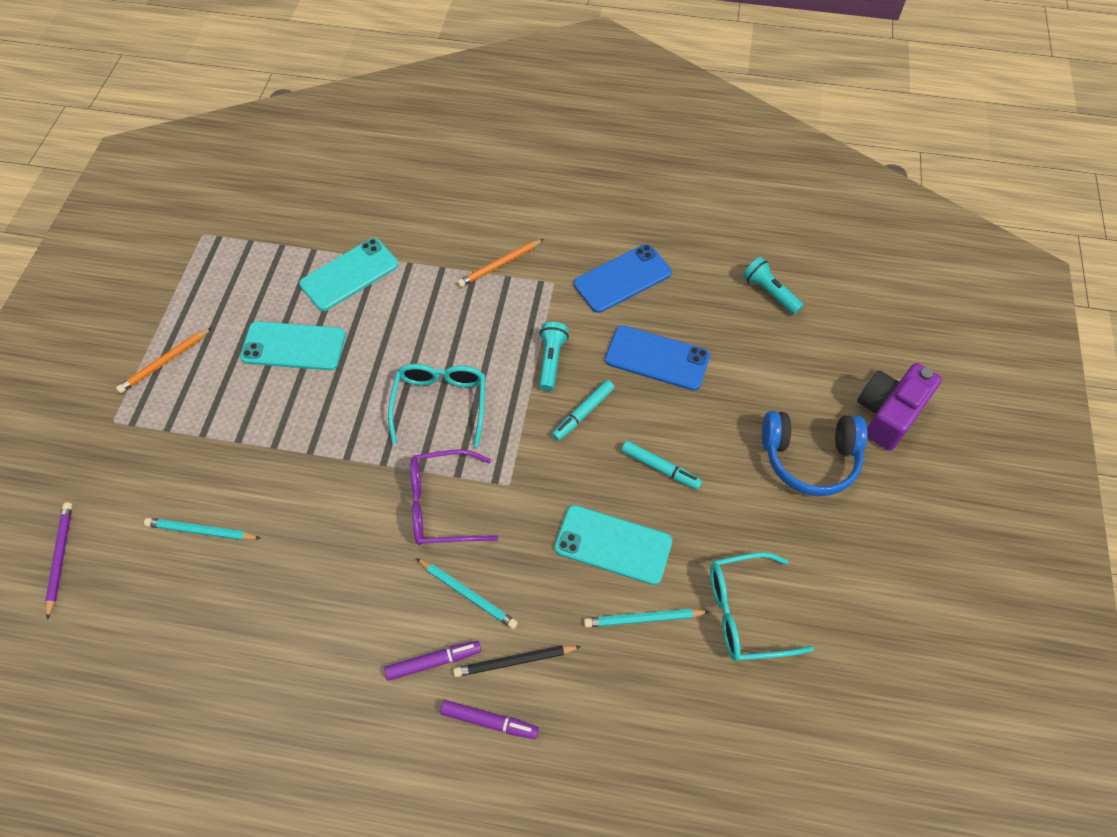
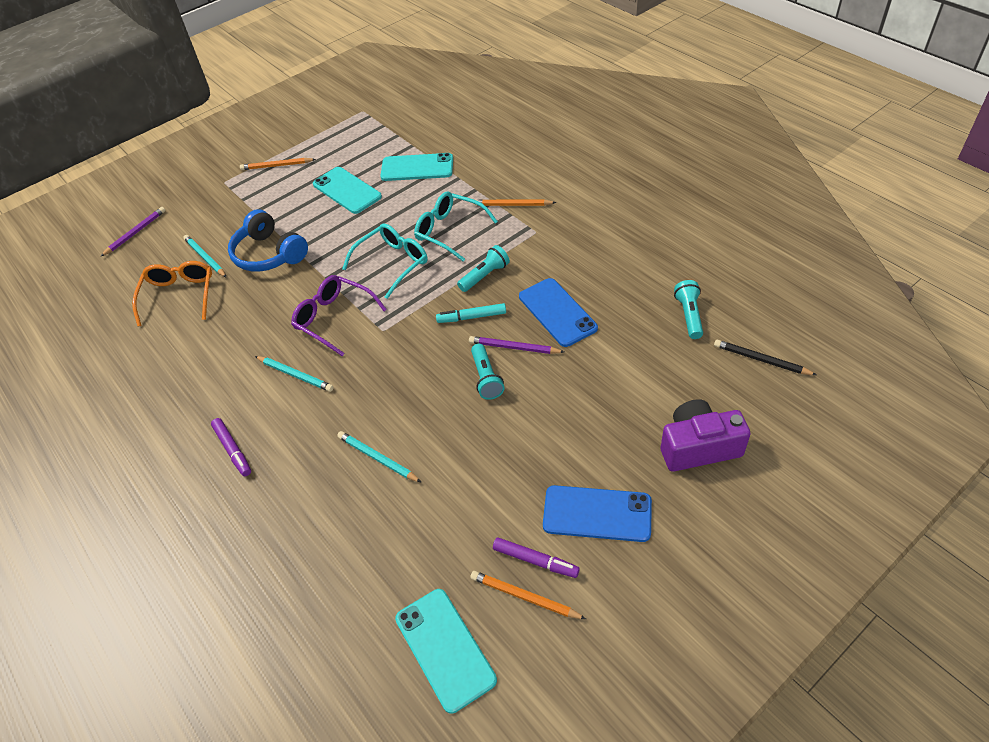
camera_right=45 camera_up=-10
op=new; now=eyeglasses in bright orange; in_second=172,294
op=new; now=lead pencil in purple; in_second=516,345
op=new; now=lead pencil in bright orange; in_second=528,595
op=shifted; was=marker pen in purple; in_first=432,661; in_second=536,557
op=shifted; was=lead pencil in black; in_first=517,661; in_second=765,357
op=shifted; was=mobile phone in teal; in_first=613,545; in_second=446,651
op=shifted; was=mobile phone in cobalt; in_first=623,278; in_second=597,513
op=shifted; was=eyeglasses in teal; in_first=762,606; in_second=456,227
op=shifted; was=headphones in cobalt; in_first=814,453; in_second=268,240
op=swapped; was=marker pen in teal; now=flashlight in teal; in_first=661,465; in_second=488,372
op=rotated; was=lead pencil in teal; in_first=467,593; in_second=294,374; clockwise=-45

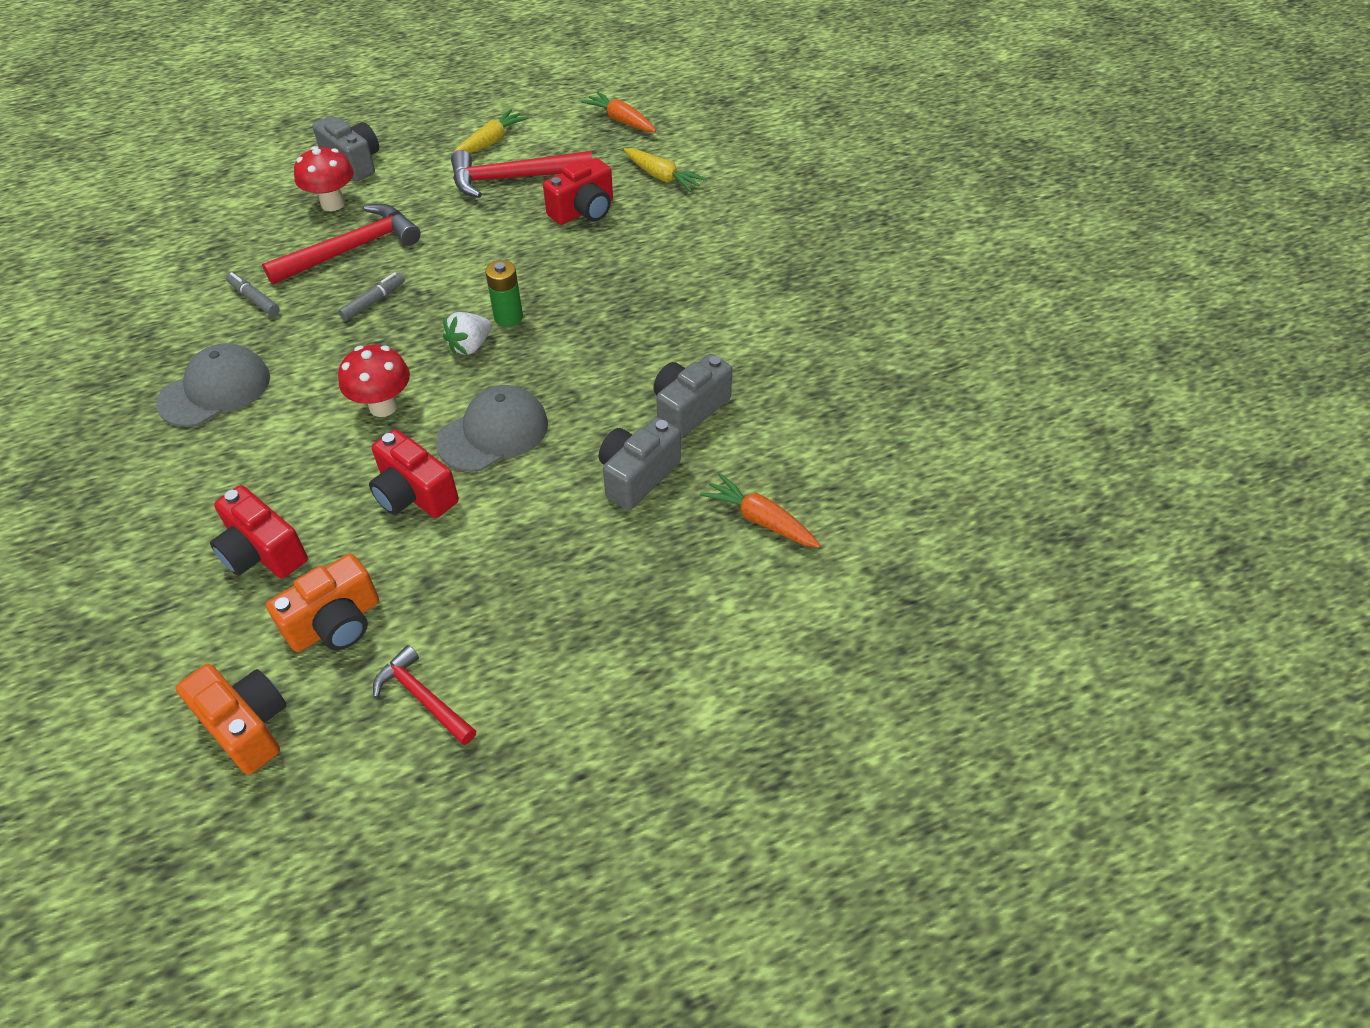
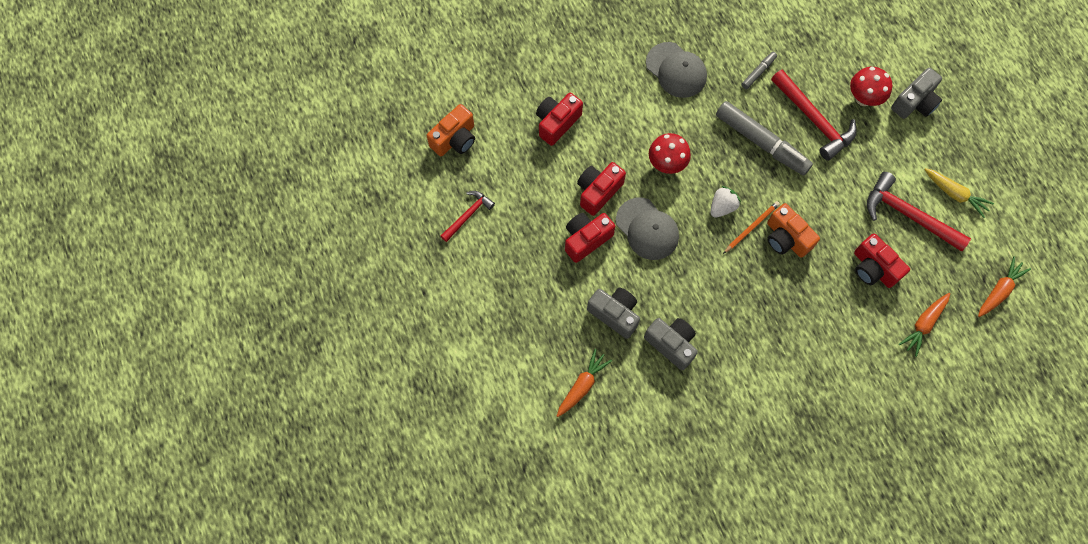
camera_right=90 camera_up=20
op=new; now=photo camera in red; in_second=590,238
op=shifted; was=photo camera in bright orange; in_first=322,603; in_second=793,230
op=swapped; was=AA battery in emerald; now=lead pencil in bright orange; in_first=504,293; in_second=751,227
op=repainted; was=carrot in golden; now=carrot in bright orange; in_first=665,170; in_second=924,325
op=rotated; was=strawberry in snow-white; in_first=467,333; in_second=726,202; clockwise=90
op=rotated; was=claw hammer in red; in_first=521,174; in_second=919,211; clockwise=-45
op=scaled; was=marker pen in gray; in_first=371,296; in_second=764,138; ratio=2.14

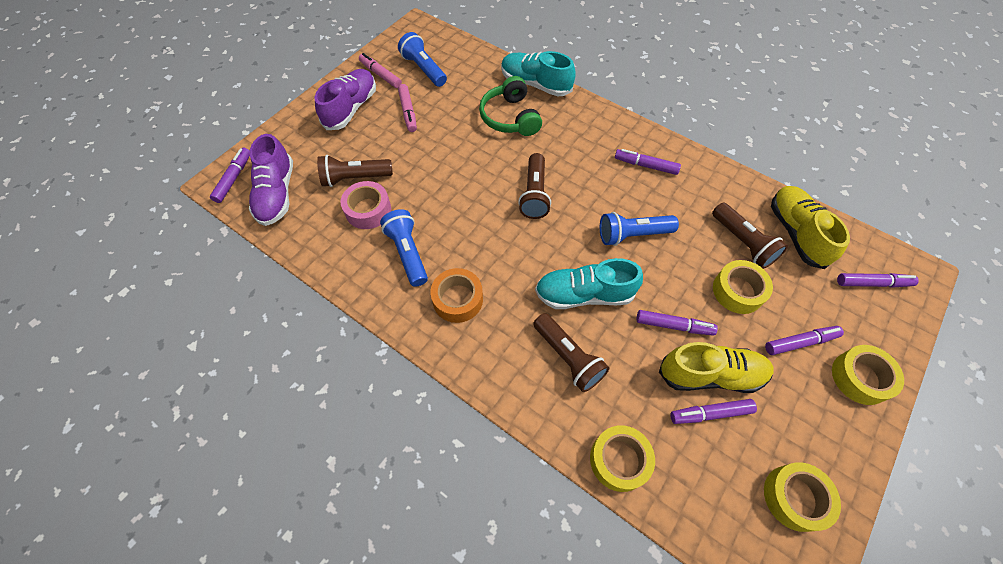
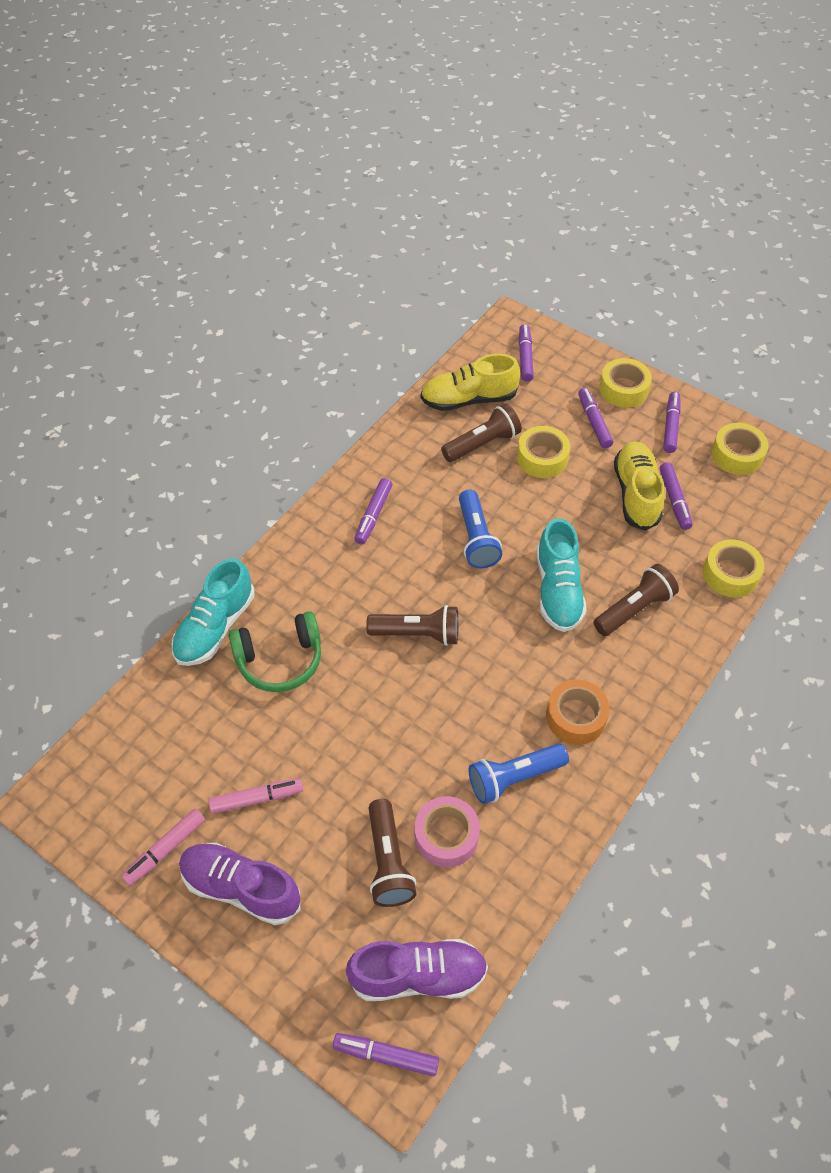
camera_right=-90 camera_up=-5
op=gone; was=flashlight in cobalt; in_first=422,59
op=shifted; was=marker pen in purple; in_first=677,323; in_second=672,422

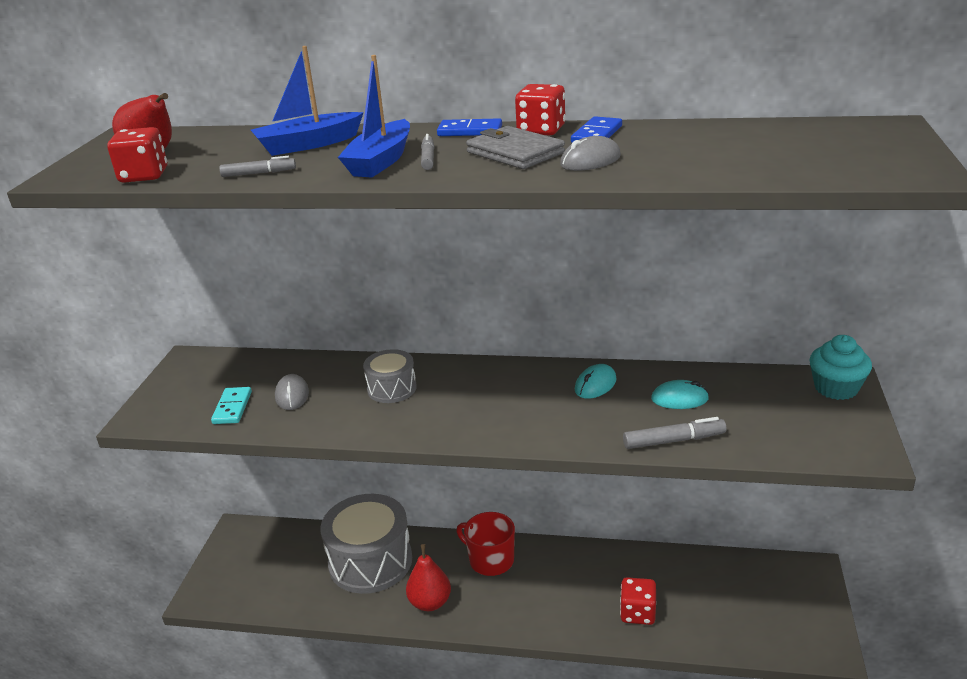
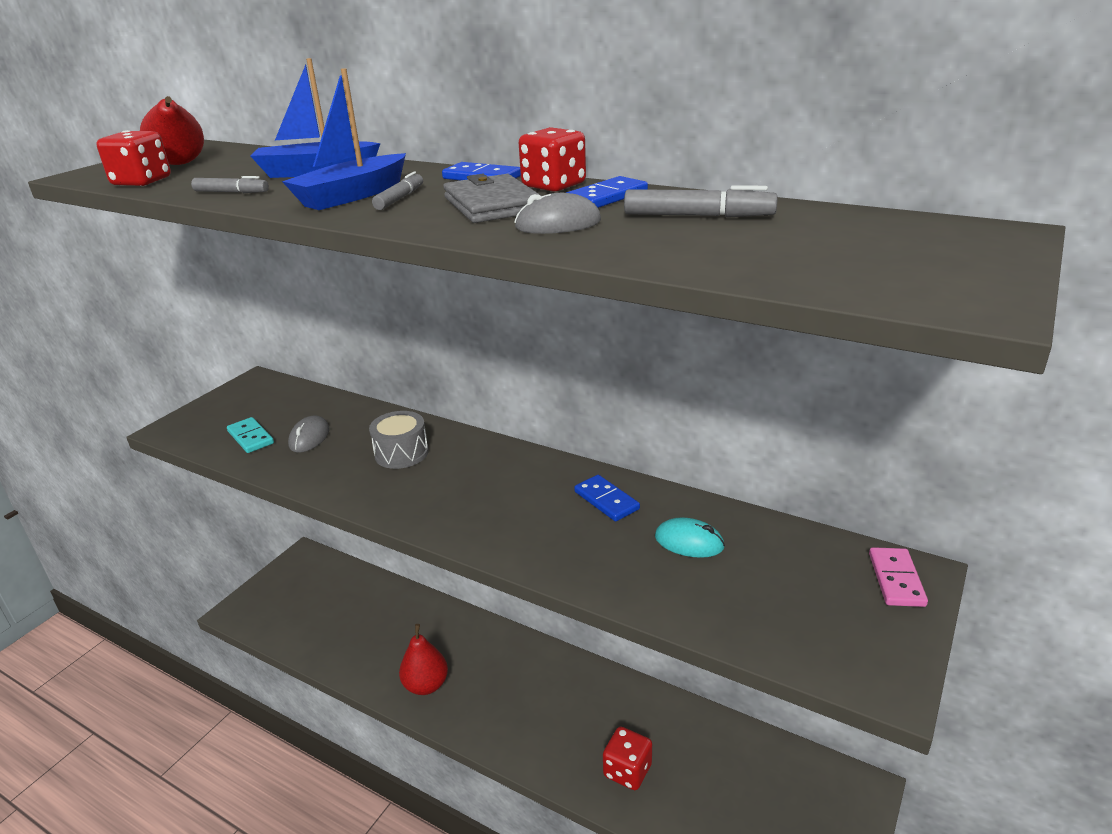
camera_right=20 camera_up=0
op=gone; was=toy drum in gray; in_first=366,544
op=gone; was=tea mug in red; in_first=485,544
op=shifted; was=marker pen in gray; in_first=674,433; in_second=701,201
op=swapped; was=computer mouse in teal; now=domino piece in cobalt; in_first=596,381; in_second=607,498
op=swapped; was=fairy cake in teal; now=domino piece in rosy; in_first=841,367; in_second=898,577
op=rotated; was=domino piece in teal; in_first=231,405; in_second=250,435; clockwise=-60

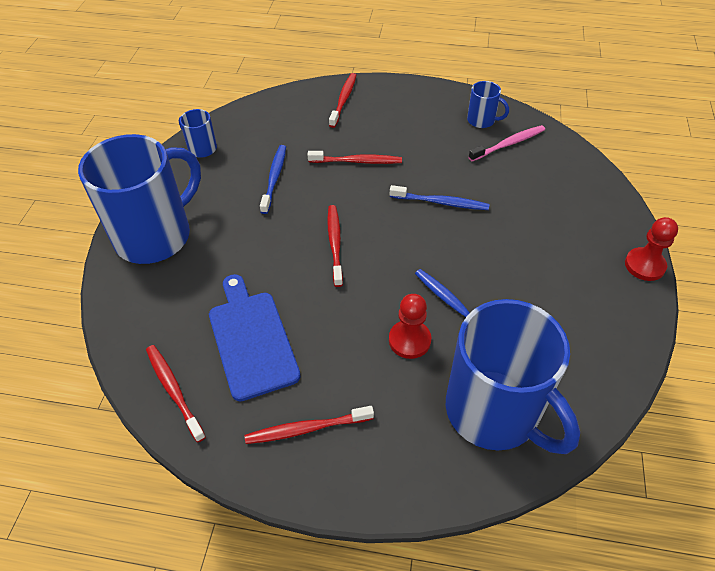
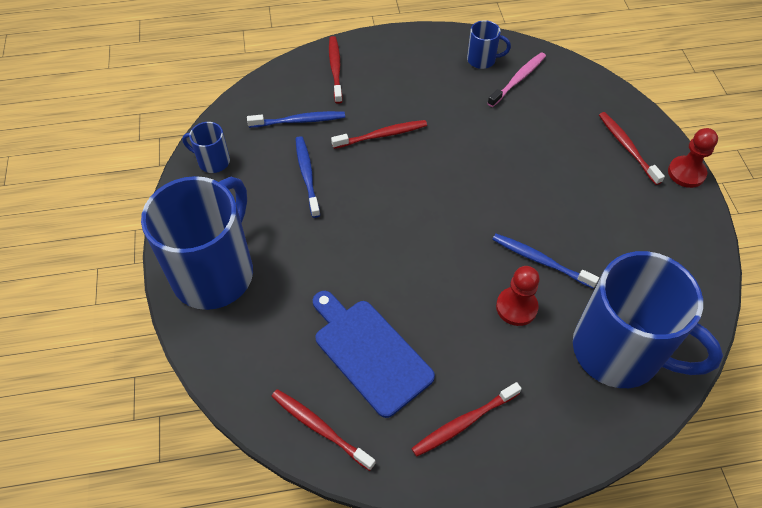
camera_right=-20 camera_up=5
op=shifted; was=dental brush in red; in_first=335,246; in_second=632,148
op=shifted; was=dental brush in cobalt; in_first=439,197; in_second=296,119

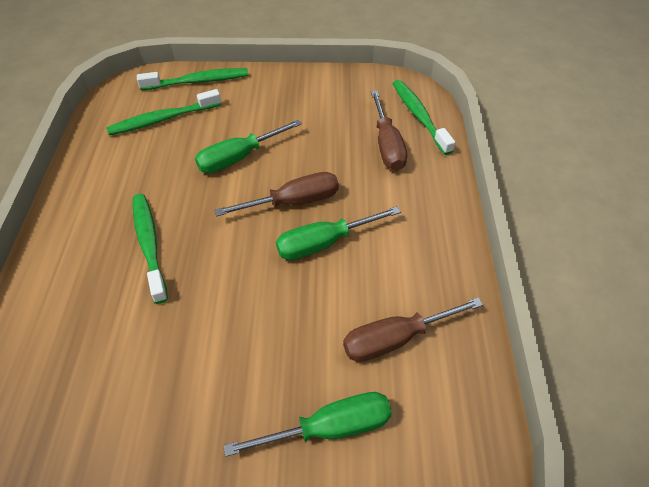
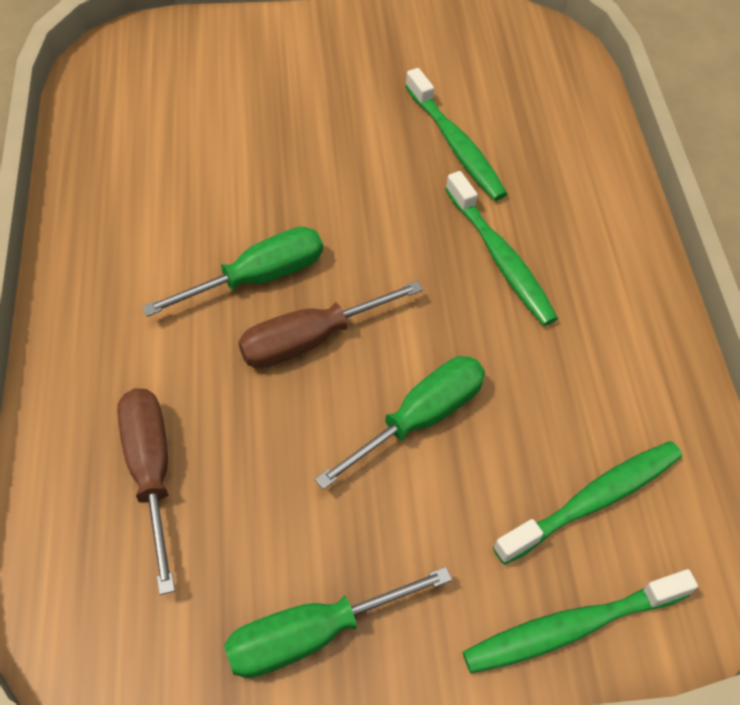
camera_right=170 camera_up=5
op=gone; was=hand screwdriver in dark brown; in_first=413,330
op=shifted; was=hand screwdriver in emerald; in_first=307,424; in_second=338,622
op=shifted; was=dental brush in emerald; in_first=423,117; in_second=456,134

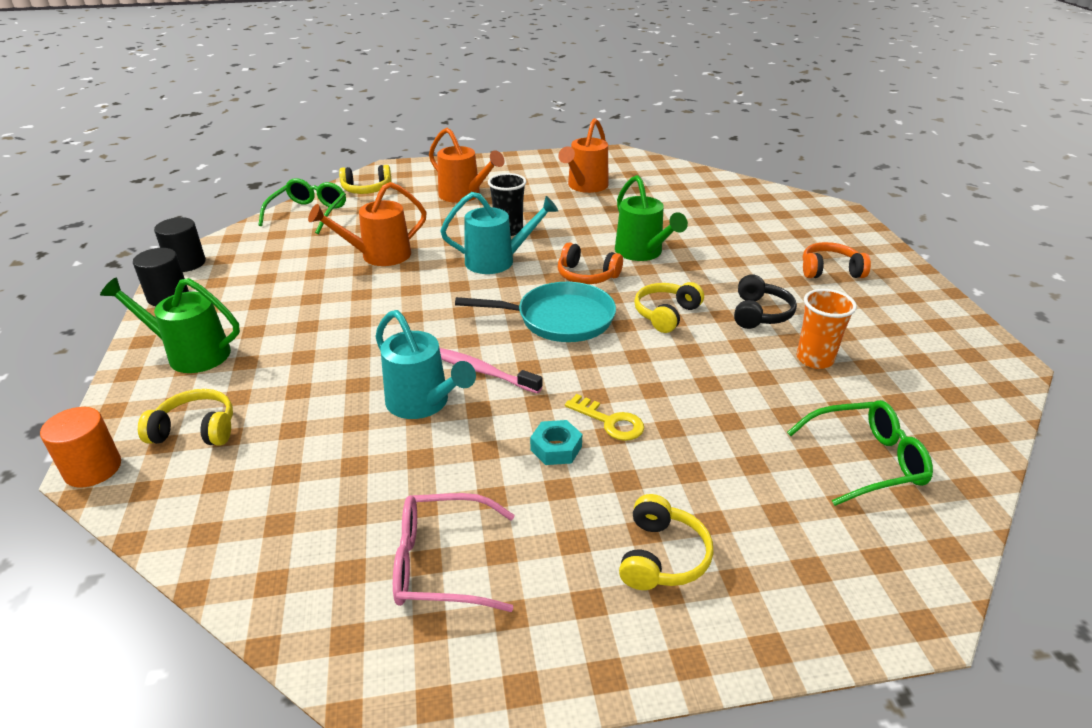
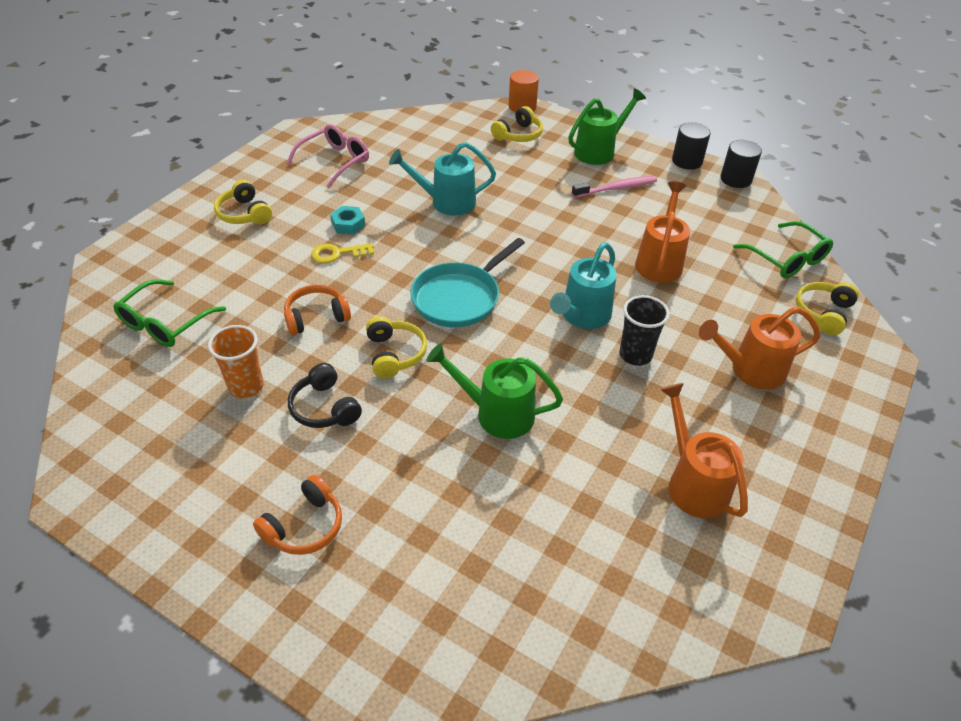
camera_right=130 camera_up=10
op=shifted; was=dental brush in rosy; in_first=491,371; in_second=614,187
op=shifted; was=headphones in bright orange; in_first=590,263; in_second=317,310

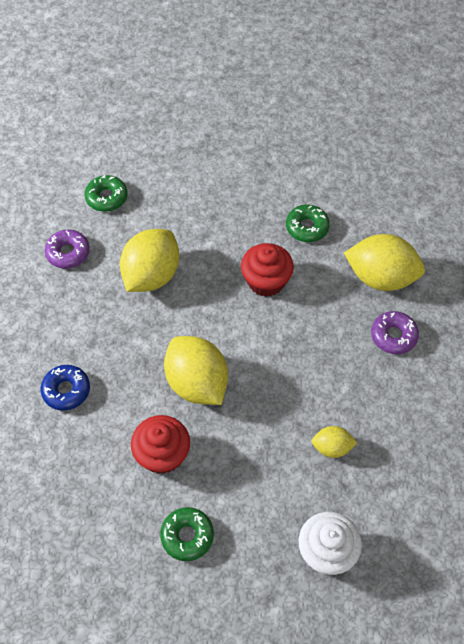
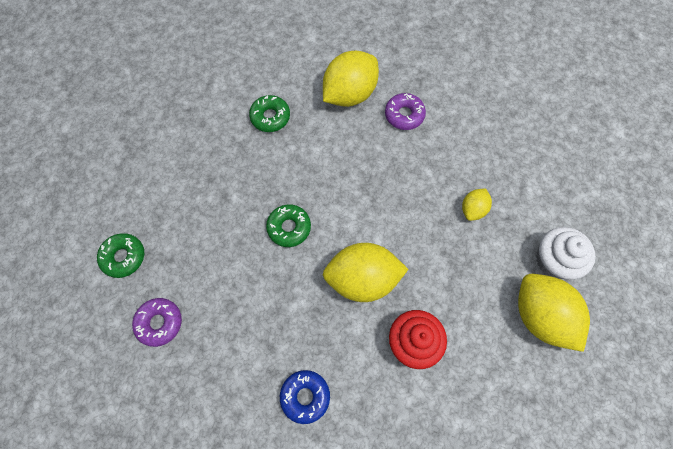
camera_right=-60 camera_up=10
op=gone; was=fairy cake in red; in_first=267,270
op=shifted; was=lemon in golden; in_first=150,260; in_second=554,313
op=shifted; was=doughnut in emerald; in_first=187,534; in_second=288,225

